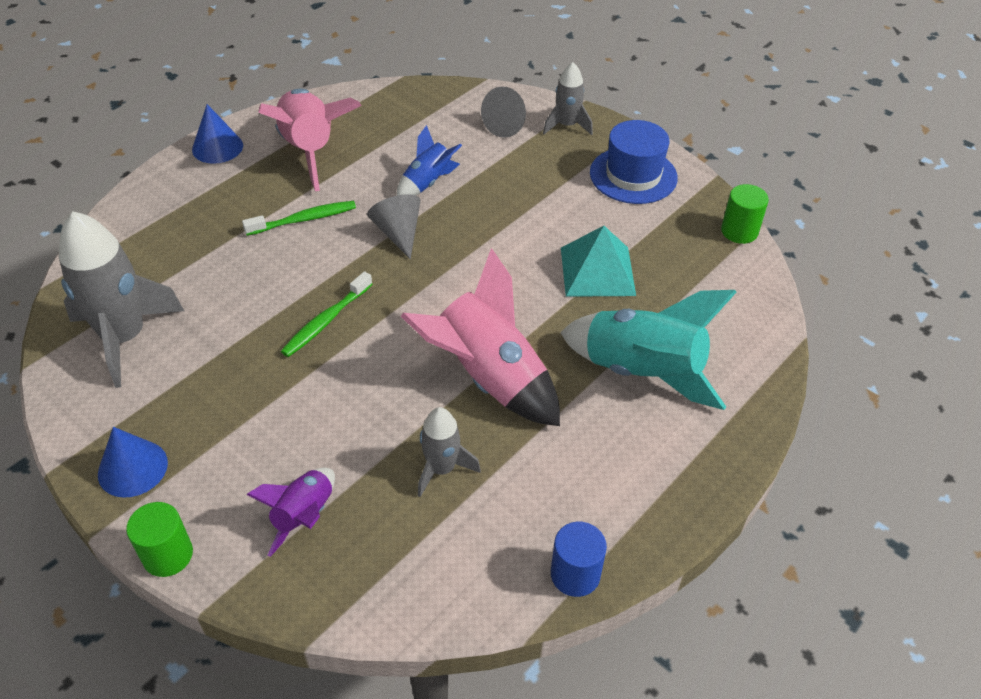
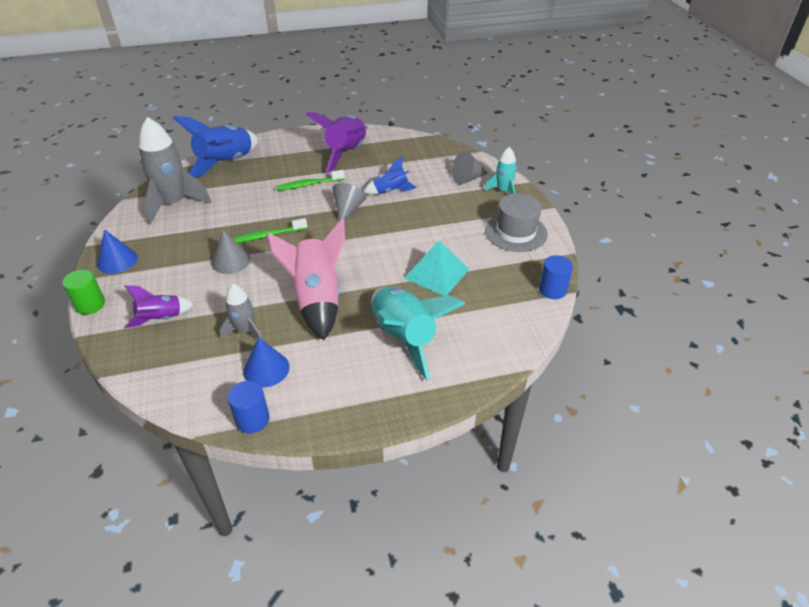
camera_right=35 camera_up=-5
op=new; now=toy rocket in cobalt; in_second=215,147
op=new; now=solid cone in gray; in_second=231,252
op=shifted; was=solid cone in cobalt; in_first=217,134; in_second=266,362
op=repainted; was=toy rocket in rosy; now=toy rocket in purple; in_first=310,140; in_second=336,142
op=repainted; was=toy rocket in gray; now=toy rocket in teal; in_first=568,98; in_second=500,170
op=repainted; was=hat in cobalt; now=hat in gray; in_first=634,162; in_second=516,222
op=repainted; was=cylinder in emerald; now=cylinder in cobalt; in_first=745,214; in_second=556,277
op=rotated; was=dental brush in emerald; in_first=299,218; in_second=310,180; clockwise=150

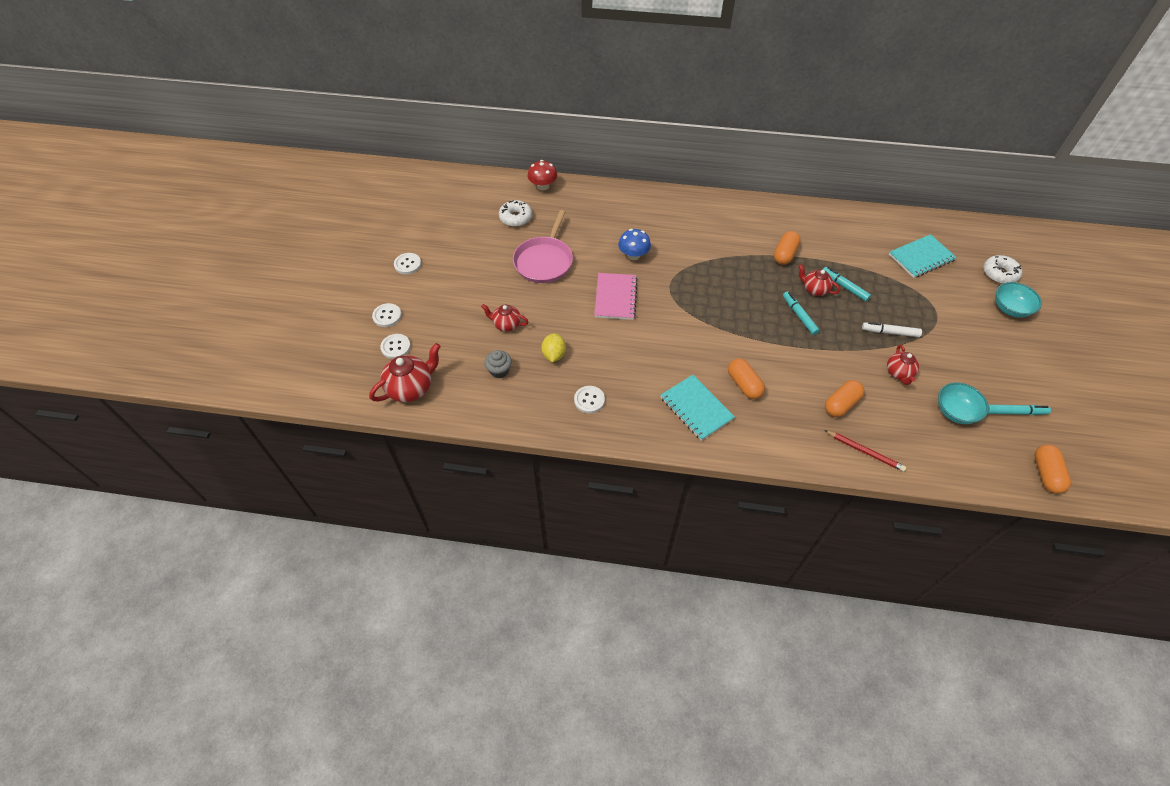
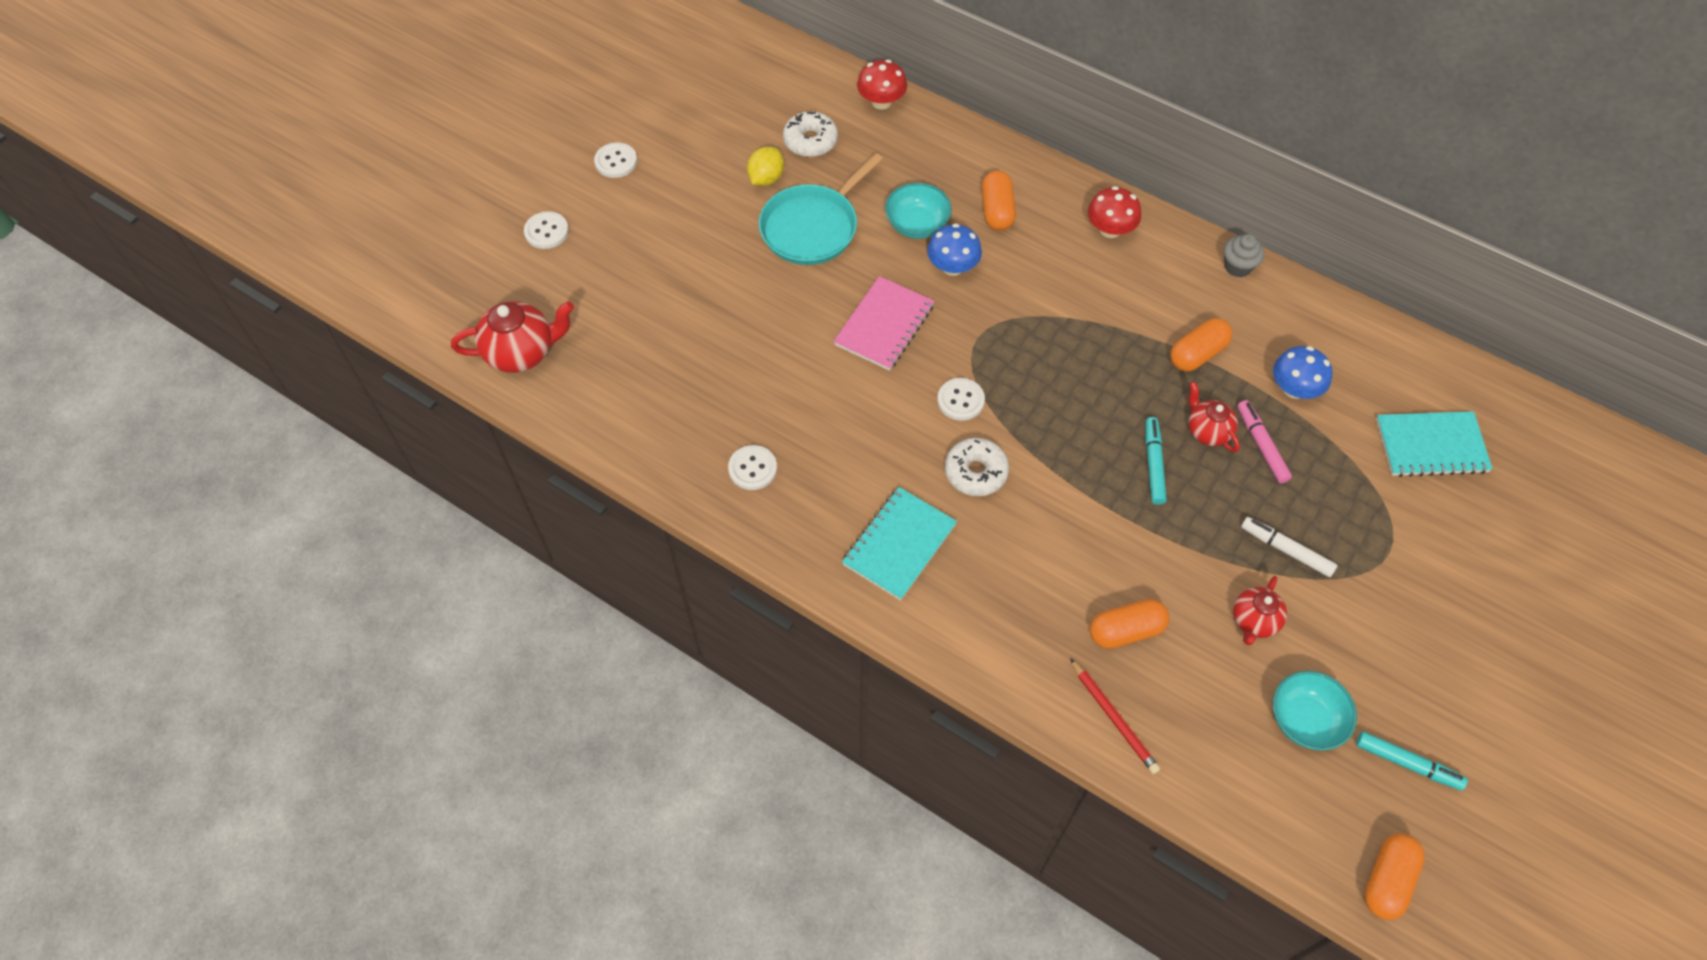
camera_right=25 camera_up=5
op=gone; was=china teapot in red; in_first=505,318
op=new; now=fungus in red; in_second=1114,212
op=new; now=fungus in cobalt; in_second=1303,372
op=shifted; was=button in snow-white; in_first=395,346; in_second=961,399
op=shifted; was=fairy cake in gray; in_first=498,364; in_second=1244,255
op=shifted; was=lemon in golden; in_first=553,347; in_second=765,166
op=shifted; was=pill in bright orange; in_first=746,379; in_second=999,201
op=shifted; was=doughnut in snow-white; in_first=1002,269; in_second=977,467
op=shifted; was=serving bowl in teal; in_first=1018,300; in_second=918,211
op=repainted; was=frying pan in rosy; now=frying pan in teal; in_first=543,246; in_second=821,209
op=repainted; was=marker pen in teal; now=marker pen in rosy; in_first=847,284; in_second=1264,441
op=rotated; was=notebook in teal; in_first=697,408; in_second=899,543; clockwise=45

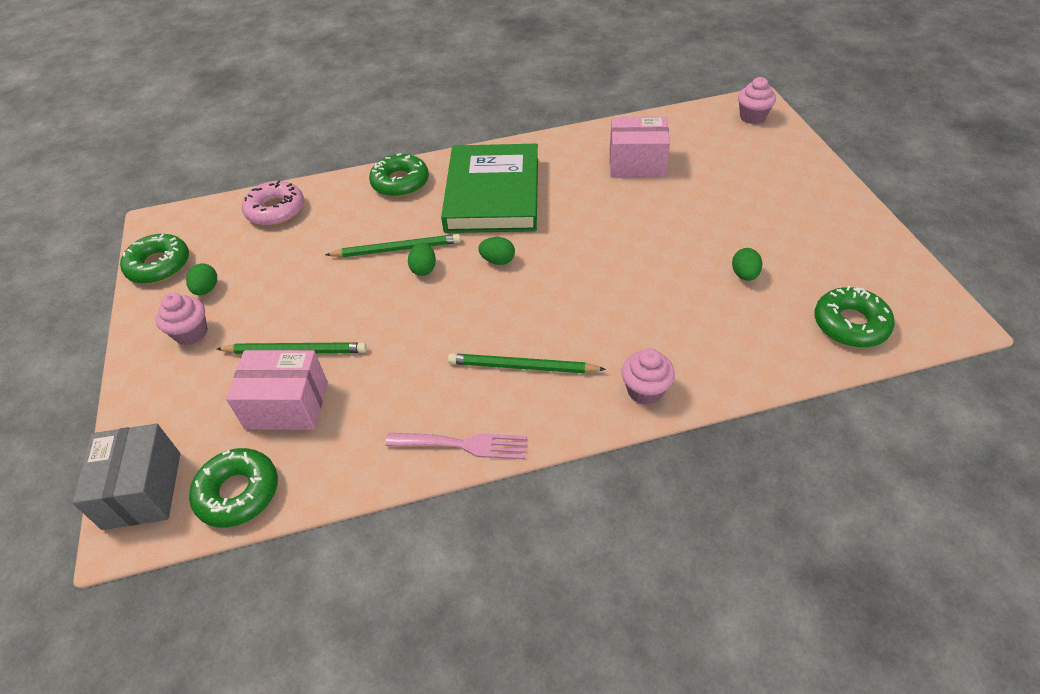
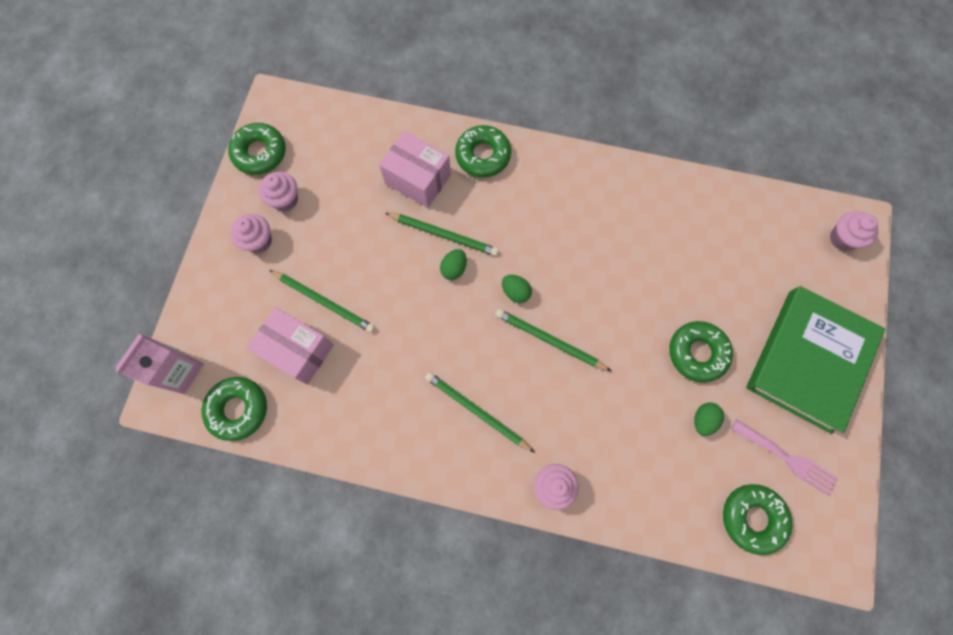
camera_right=25 camera_up=25
op=gone; was=doughnut in rosy; in_first=273,203
op=new; now=lead pencil in emerald; in_second=553,340
op=new; now=doughnut in emerald; in_second=701,351
op=shifted; was=fork in rosy; in_first=456,446; in_second=785,458
op=shifted; was=hardcover in emerald; in_first=489,188; in_second=815,360
op=shifted; was=box in rosy; in_first=640,146; in_second=415,169
op=swapped; was=box in gray; now=juice carton in rosy; in_first=126,477; in_second=159,364
op=swapped; was=egg in emerald; now=fairy cake in rosy; in_first=201,279; in_second=278,191

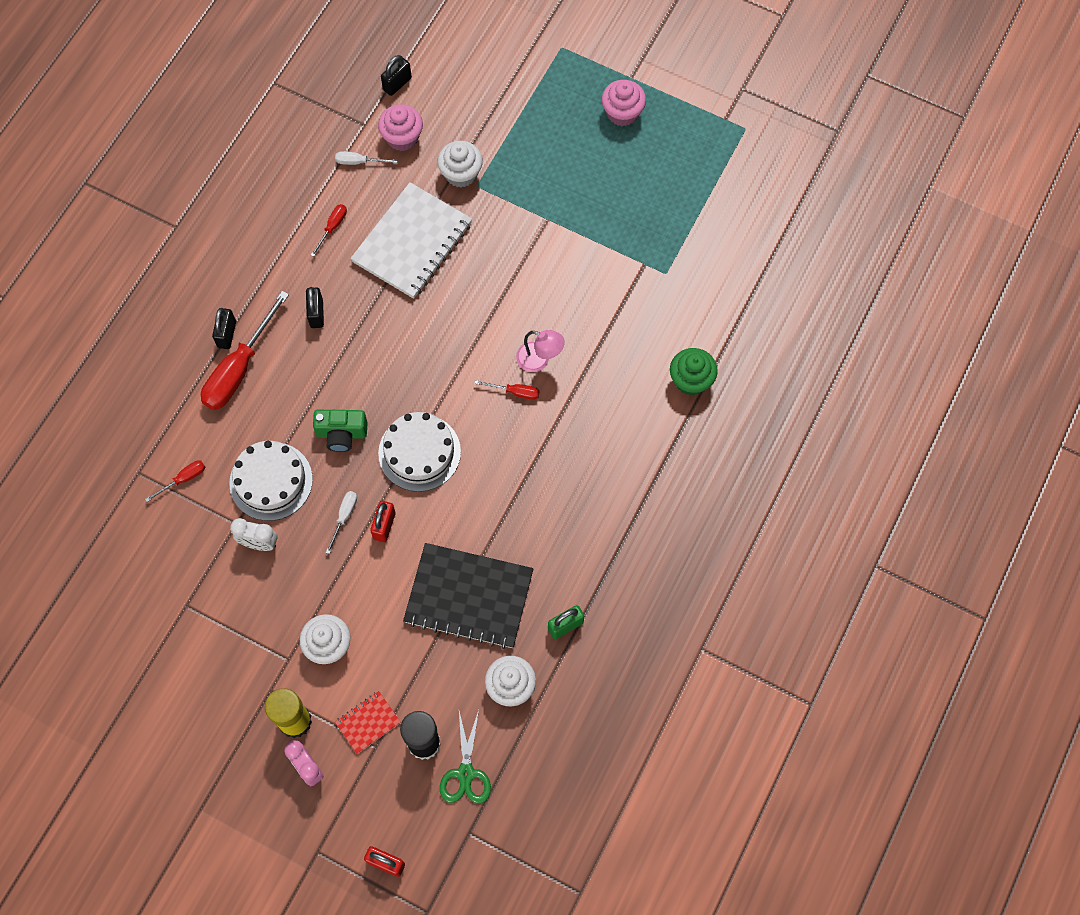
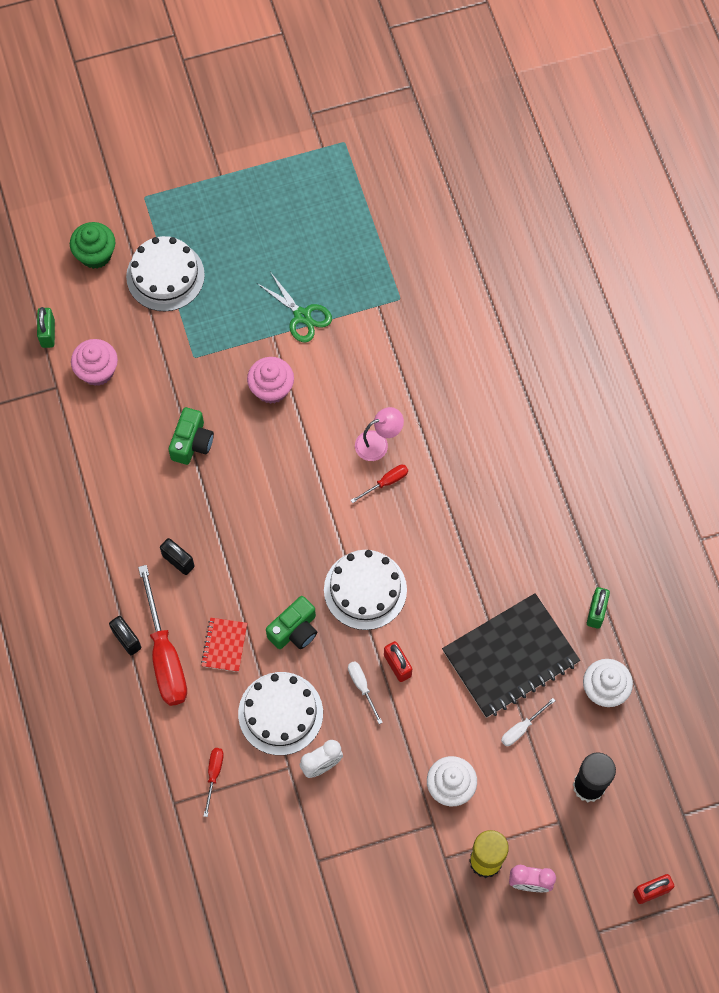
camera_right=-45 camera_up=0
op=gone; was=hand screwdriver in red; in_first=328,230
op=gone; was=fairy cake in snow-white; in_first=460,164
op=new; now=gateau in snow-white; in_second=165,273
op=shifted; was=hand screwdriver in snow-white; in_first=366,158; in_second=528,722
op=shifted; was=notebook in red; in_first=368,722; in_second=224,645
op=shifted; was=scissors in emerald; in_first=465,757; in_second=294,308
op=shifted; was=fairy cake in rosy; in_first=624,103; in_second=270,380
op=shifted; was=fairy cake in emerald; in_first=694,371; in_second=93,245
op=swapped; was=notebook in snow-white; now=photo camera in emerald; in_first=411,240; in_second=191,436
op=repainted; was=small lock in black; now=small lock in emerald; in_first=396,75; in_second=46,327

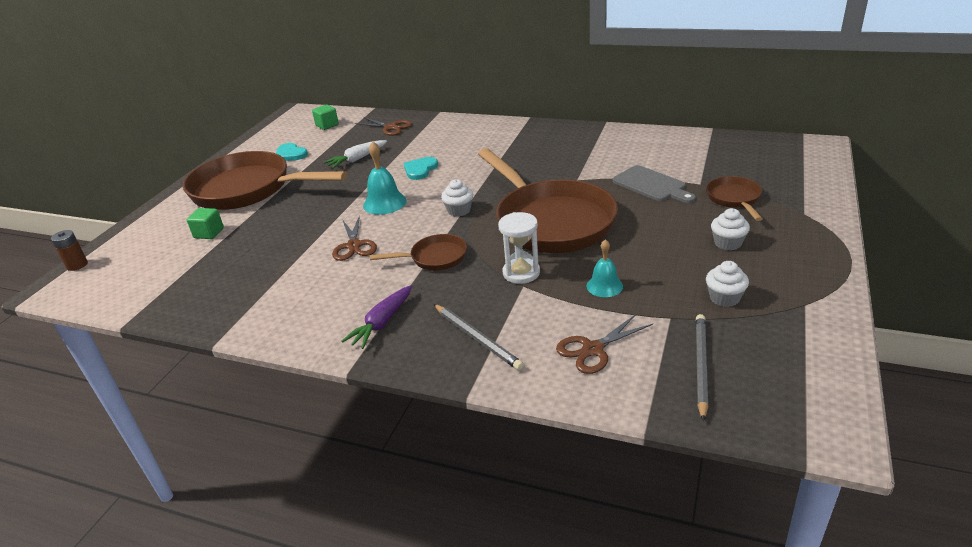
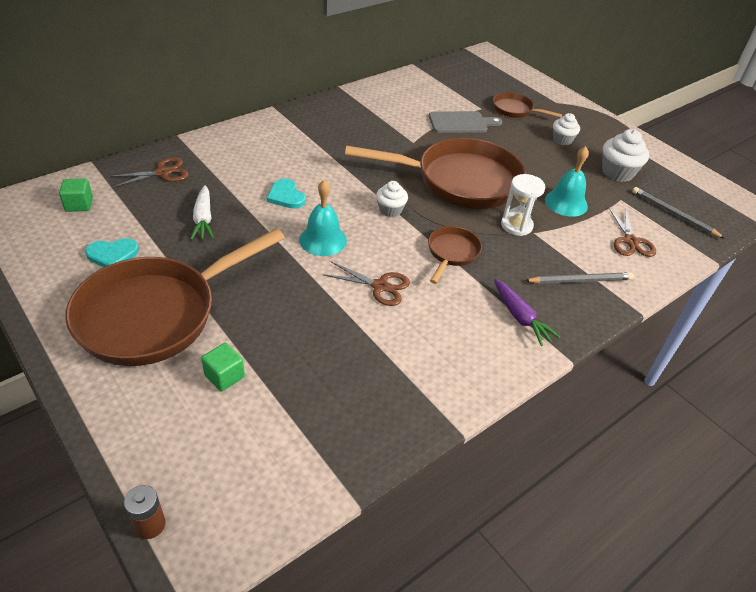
camera_right=-65 camera_up=10
op=scaled; was=school bell in teal; in_first=605,268; in_second=567,181; ratio=1.51
op=scaled; was=fairy cake in snow-white; in_first=727,284; in_second=625,155; ratio=1.57

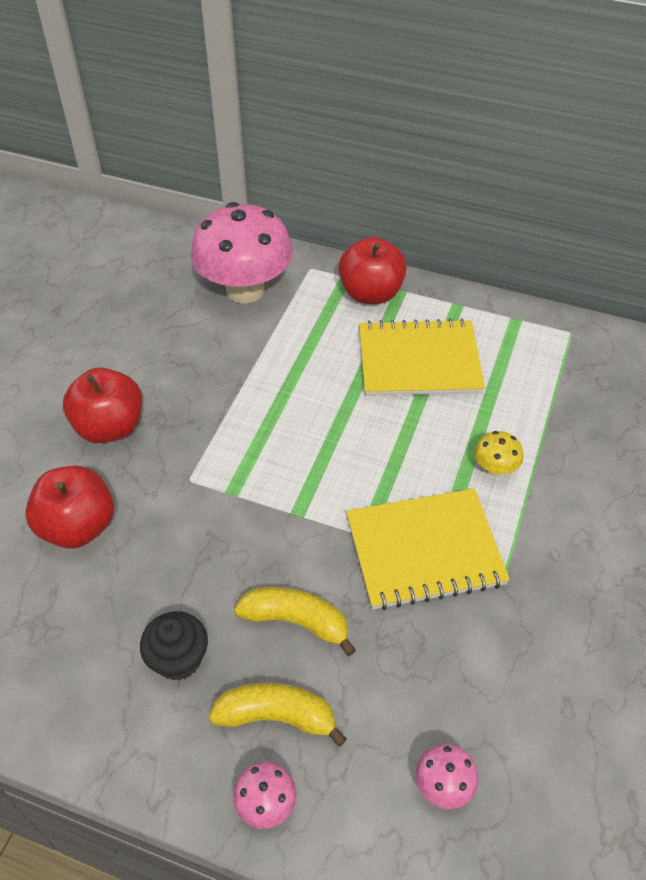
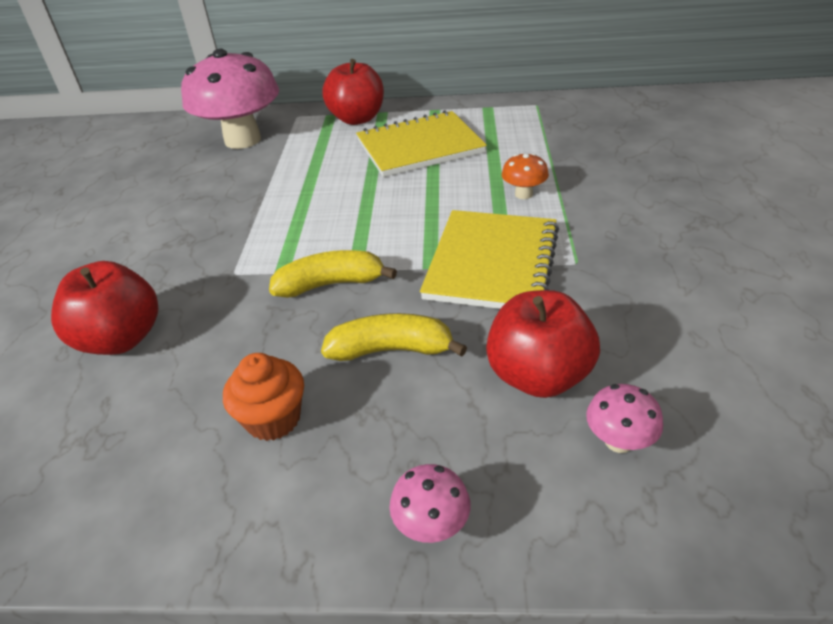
camera_right=-15 camera_up=-10
op=shifted; was=apple in red; in_first=102,405; in_second=543,344
op=shifted; was=toy banana in golden; in_first=278,715; in_second=333,274
op=repainted; was=fairy cake in black; now=fairy cake in bright orange; in_first=174,646; in_second=263,397
op=repainted; was=fungus in golden; now=fungus in bright orange; in_first=498,453; in_second=525,176
op=rotated; was=notebook in golden; in_first=428,549; in_second=489,259; clockwise=-45

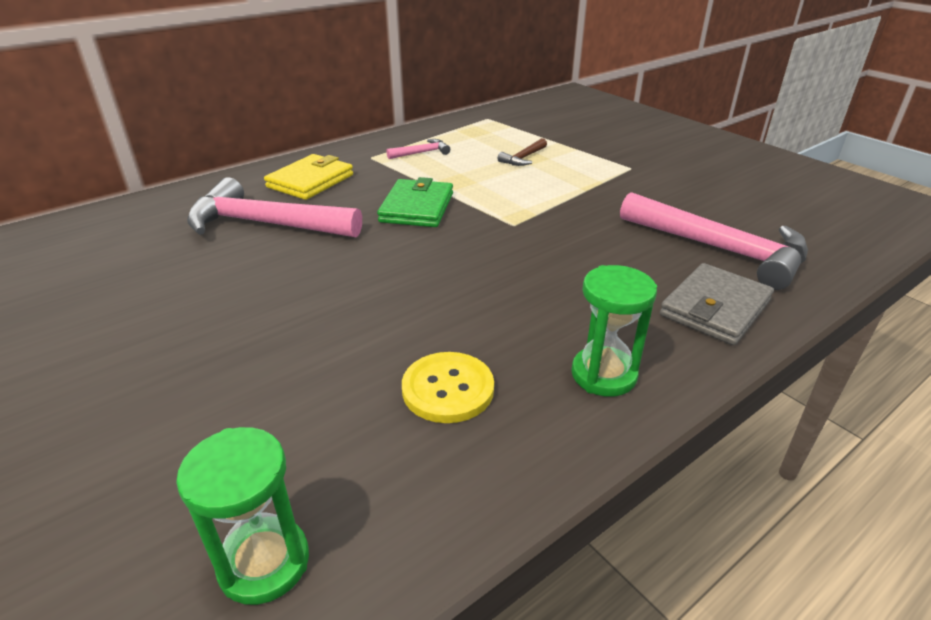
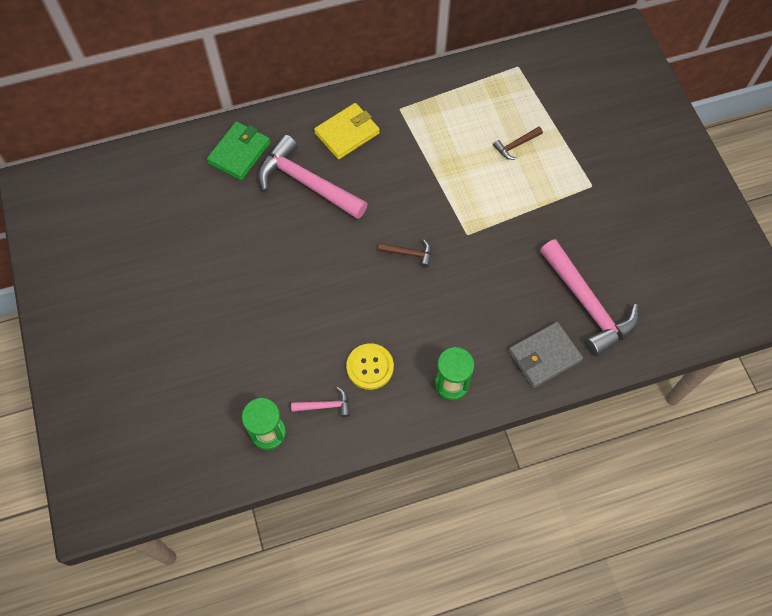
camera_right=20 camera_up=30
op=new; now=claw hammer in dark brown; in_second=404,253
op=shifted; was=billfold in emerald; in_first=415,202; in_second=238,150
op=shifted; was=claw hammer in rosy; in_first=418,149; in_second=320,402

